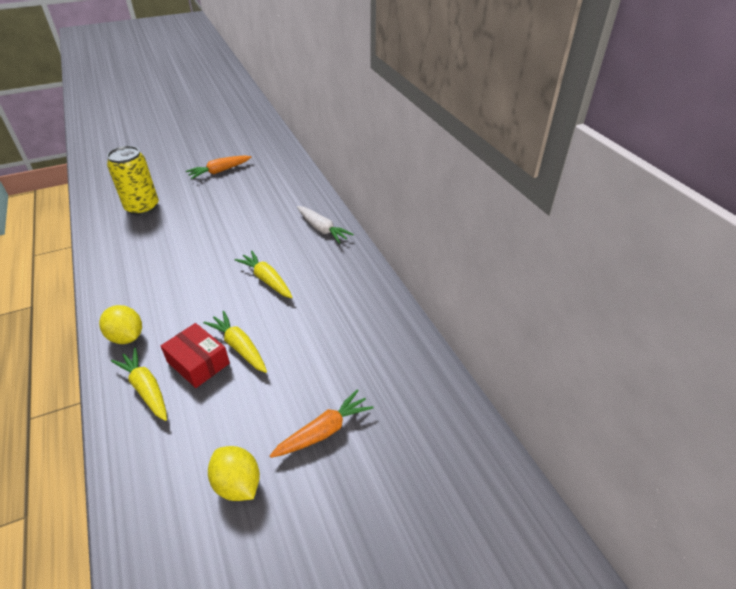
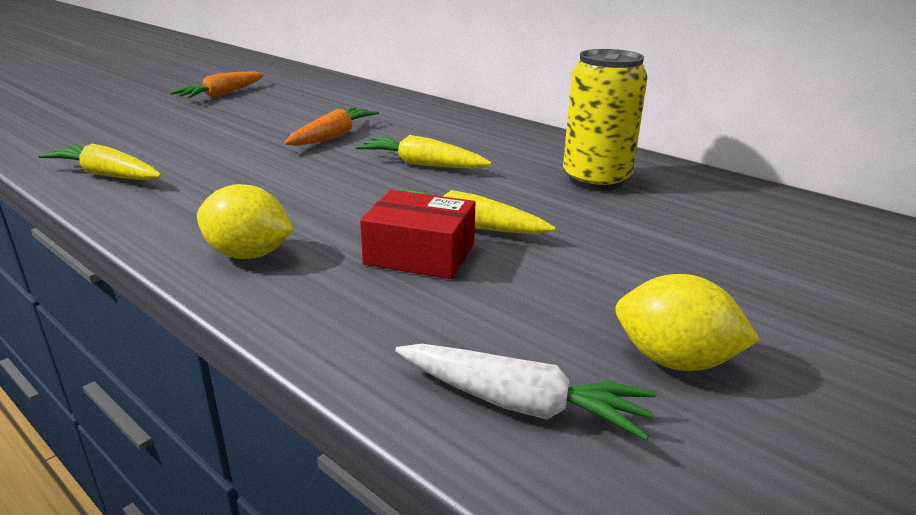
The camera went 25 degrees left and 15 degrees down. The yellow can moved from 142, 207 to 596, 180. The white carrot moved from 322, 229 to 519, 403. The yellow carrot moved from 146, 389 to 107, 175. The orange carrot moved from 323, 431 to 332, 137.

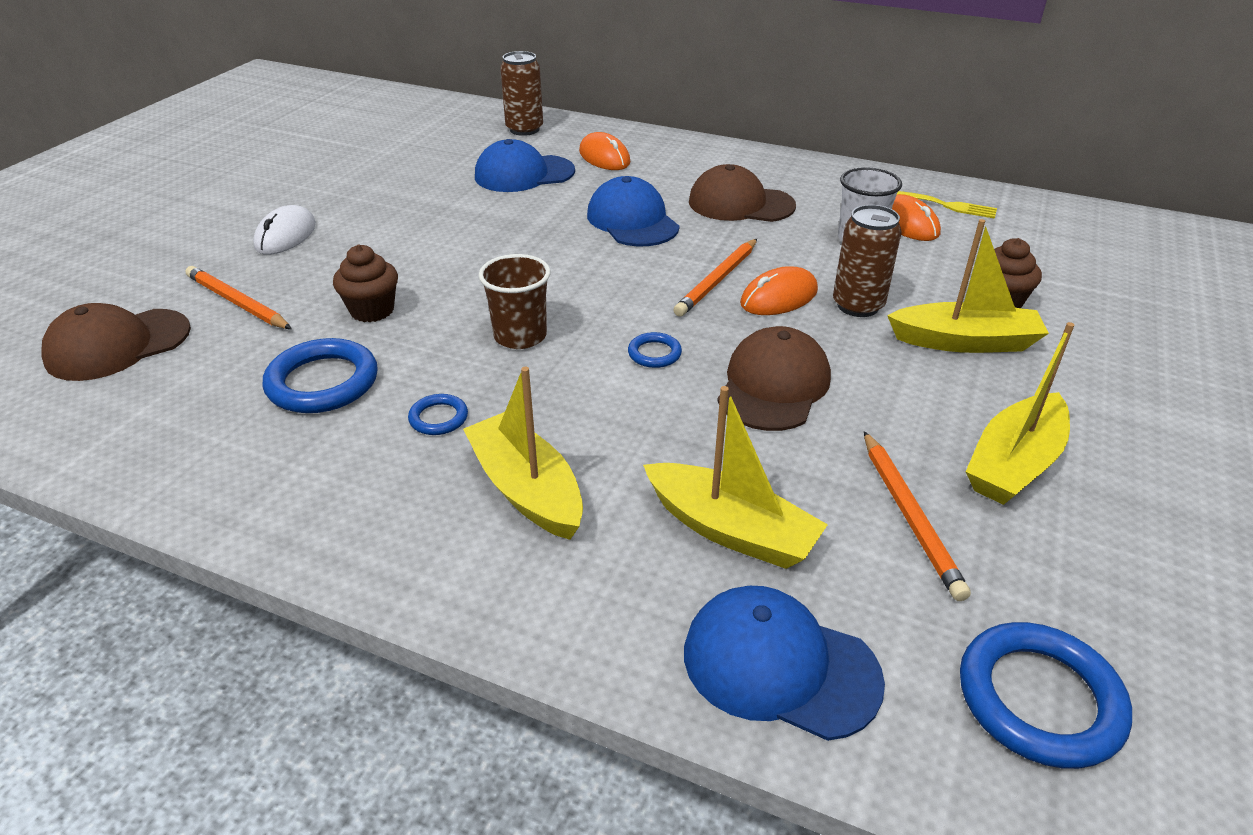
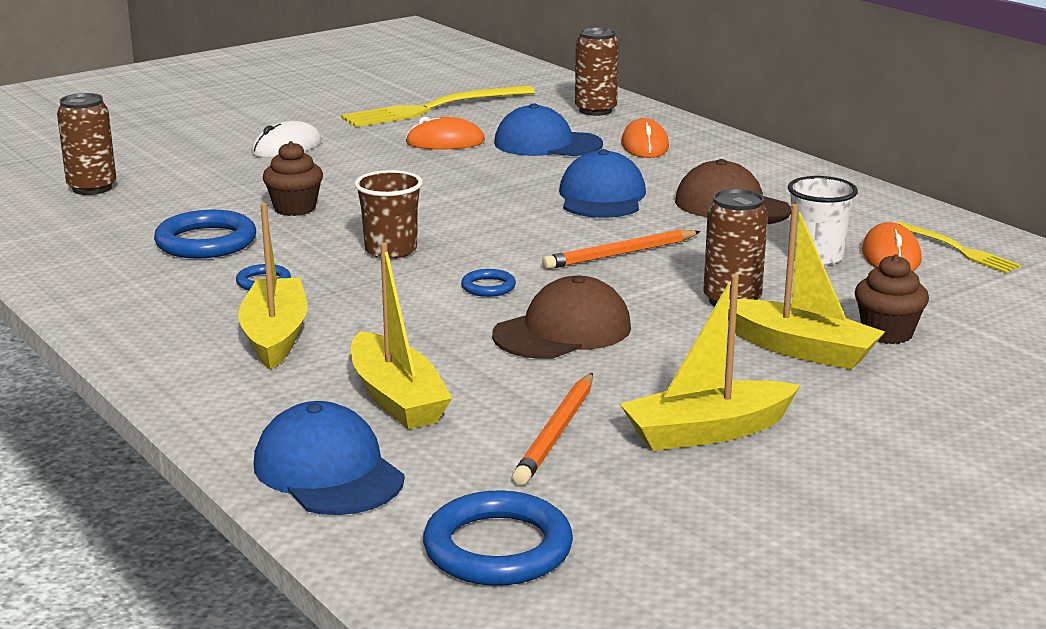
The camera went 30 degrees right and 15 degrees down. The orange pencil at 237, 302 disappeared. The orange mouse moved from 779, 297 to 445, 142. The brown cap at 118, 345 was replaced by the brown can at 92, 188. The yellow fork at 433, 108 appeared.

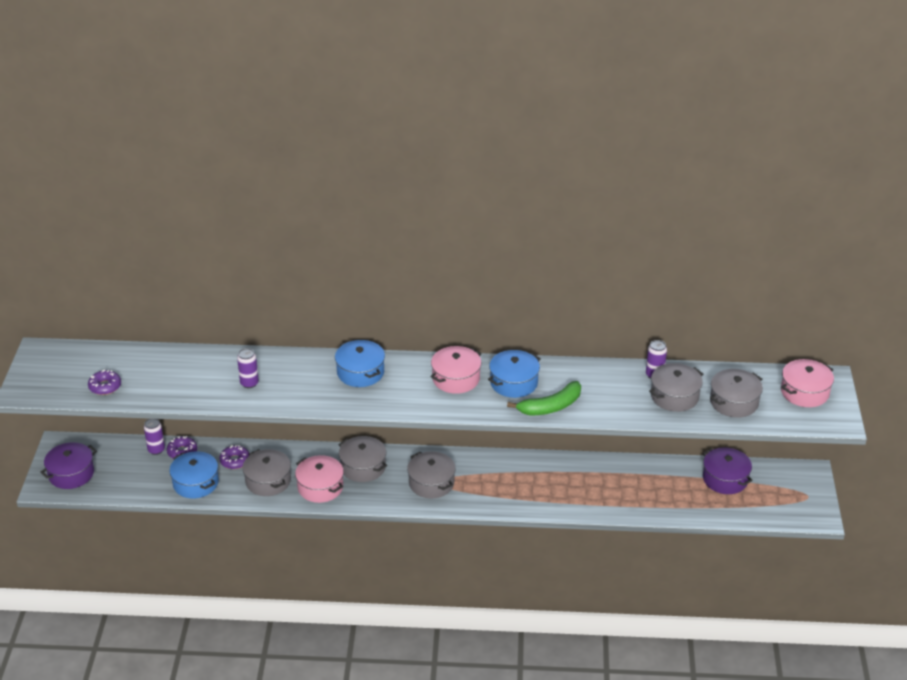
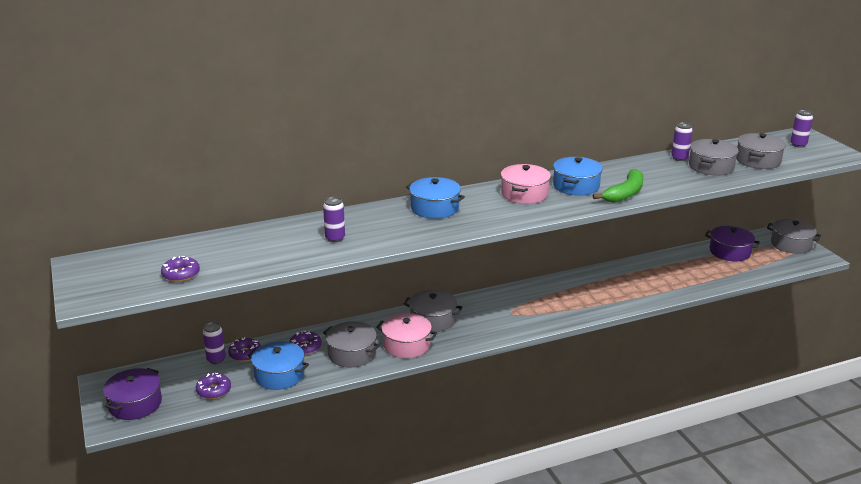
The camera went 25 degrees left and 10 degrees down. The pink pot at 804, 392 was replaced by the purple can at 798, 145. The grey pot moved from 431, 483 to 791, 244. The purple donut at 214, 390 appeared.

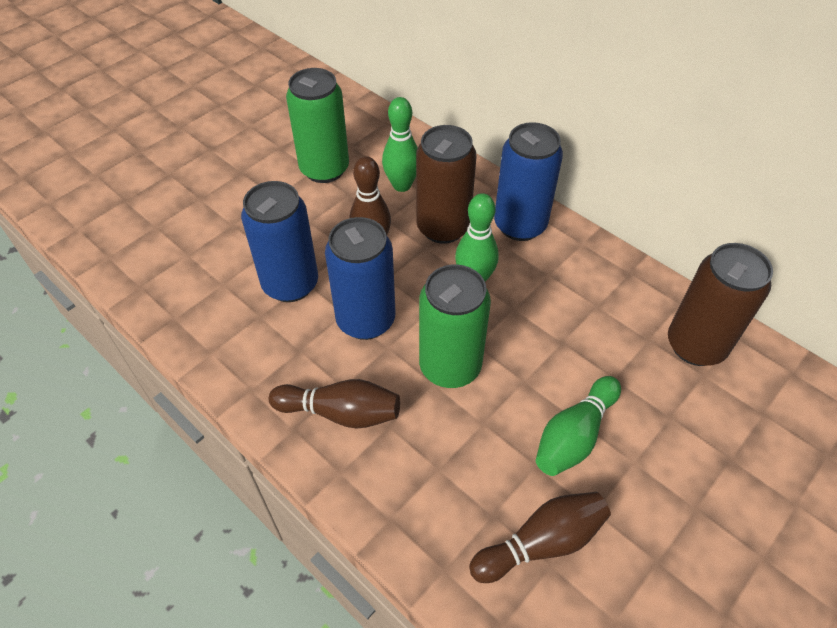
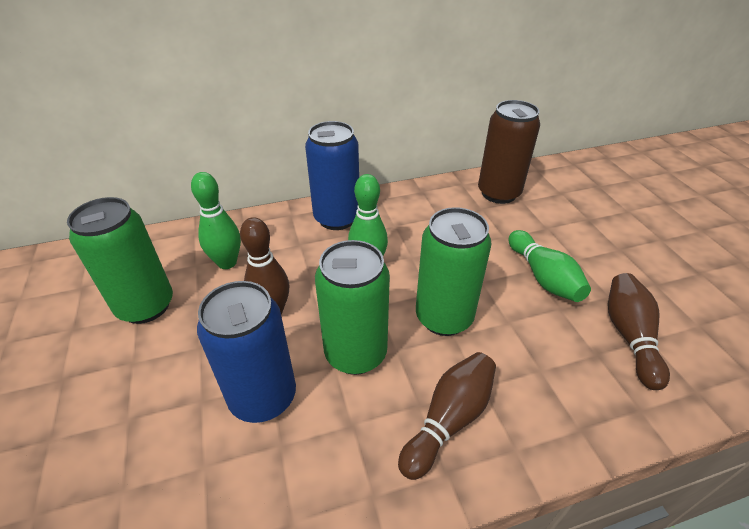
The camera went 60 degrees left and 10 degrees down. The brown can at 443, 228 disappeared. The blue can at 366, 320 became the green can at 355, 353.

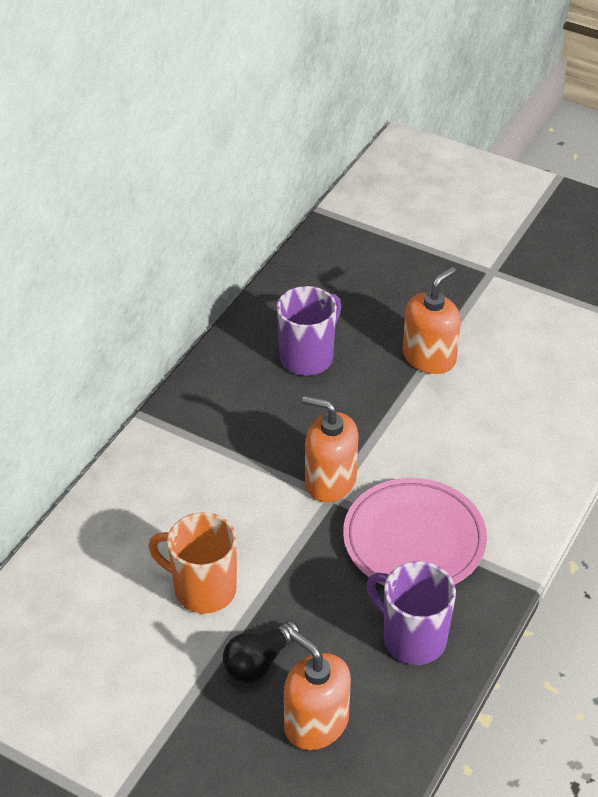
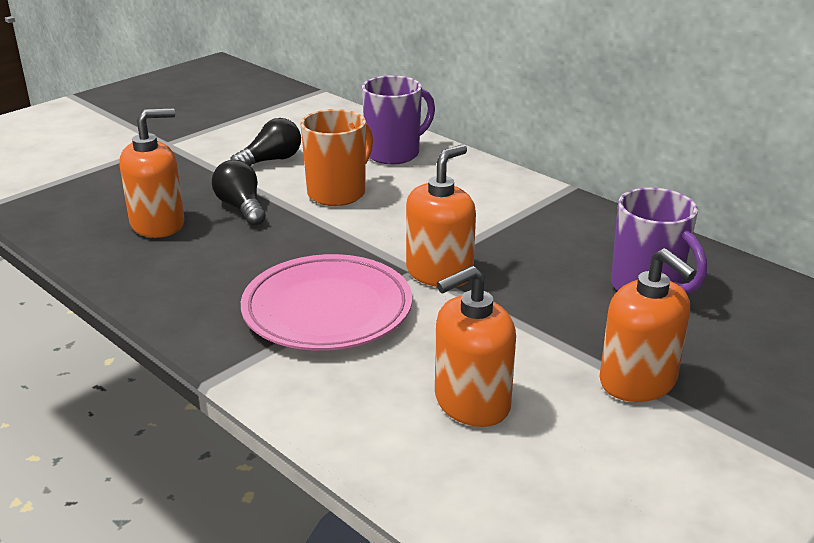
The camera went 105 degrees right and 15 degrees down. The purple mug moved from 412, 638 to 394, 153. The black light bulb at 271, 160 appeared. The orange soap dispenser at 471, 402 appeared.

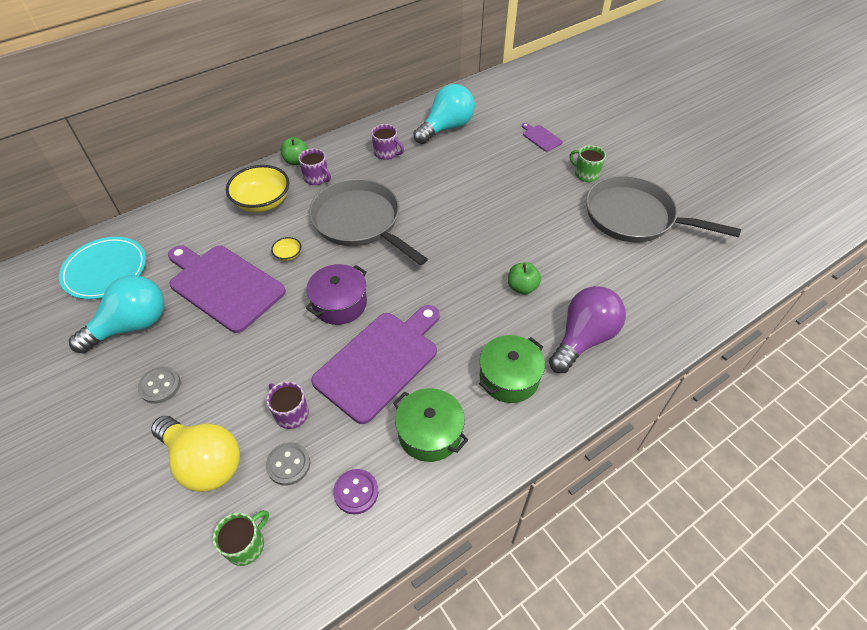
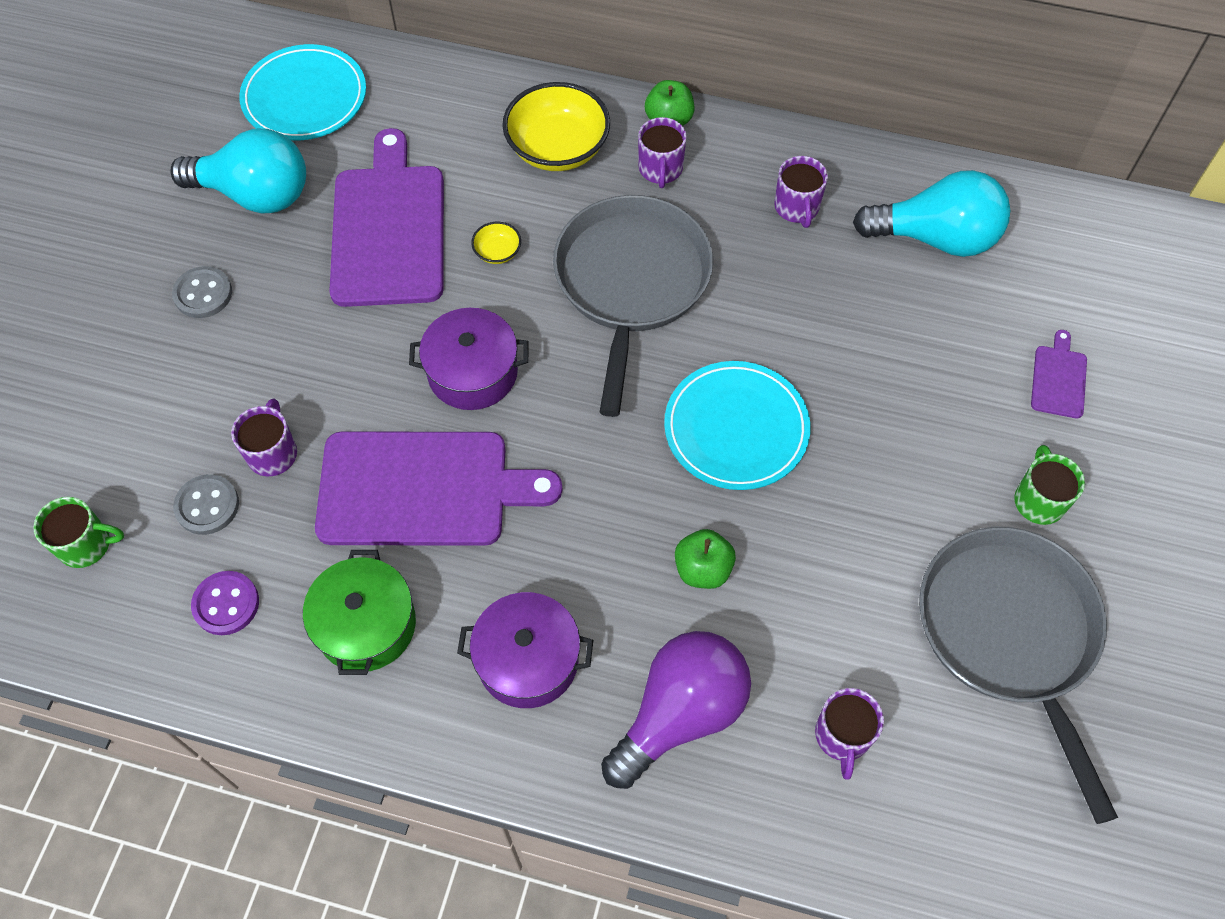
The camera went 50 degrees right and 10 degrees up. The purple light bulb at 583, 338 turned 45 degrees counterclockwise. The green pot at 509, 377 became the purple pot at 528, 660. The yellow light bulb at 204, 462 disappeared. The turquoise plate at 736, 428 appeared. The purple mug at 842, 736 appeared.

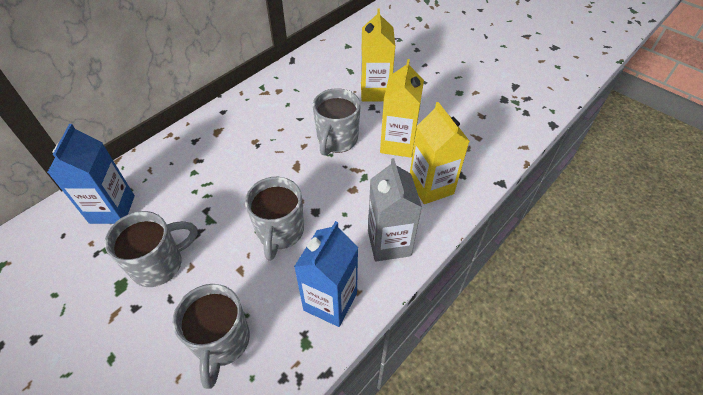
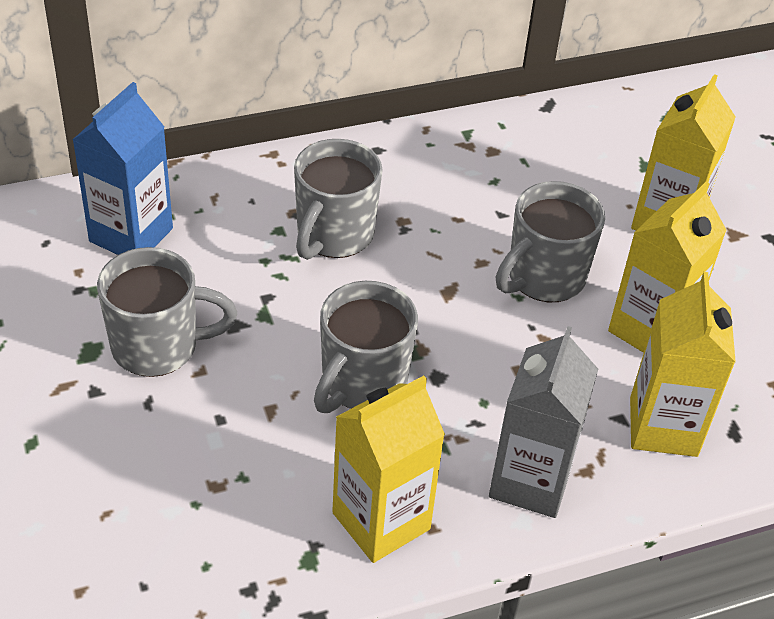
The camera went 25 degrees right and 5 degrees down. The blue carton at 330, 301 became the yellow carton at 381, 521. The grey mug moved from 222, 342 to 334, 235.

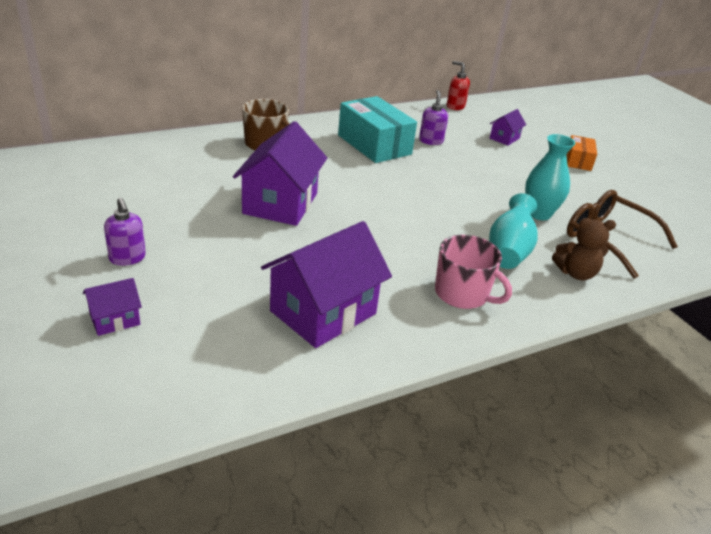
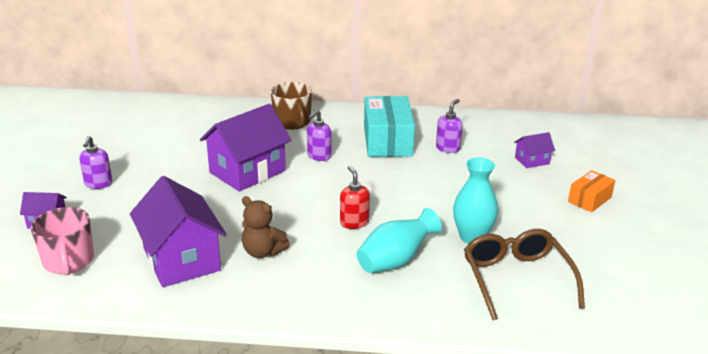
The camera went 35 degrees right and 5 degrees down. The red soap dispenser moved from 455, 106 to 354, 222. The brown teddy bear moved from 576, 273 to 263, 252. The purple house at 323, 312 turned 75 degrees clockwise. The pink mug moved from 463, 294 to 69, 261. The purple soap dispenser at 319, 156 appeared.

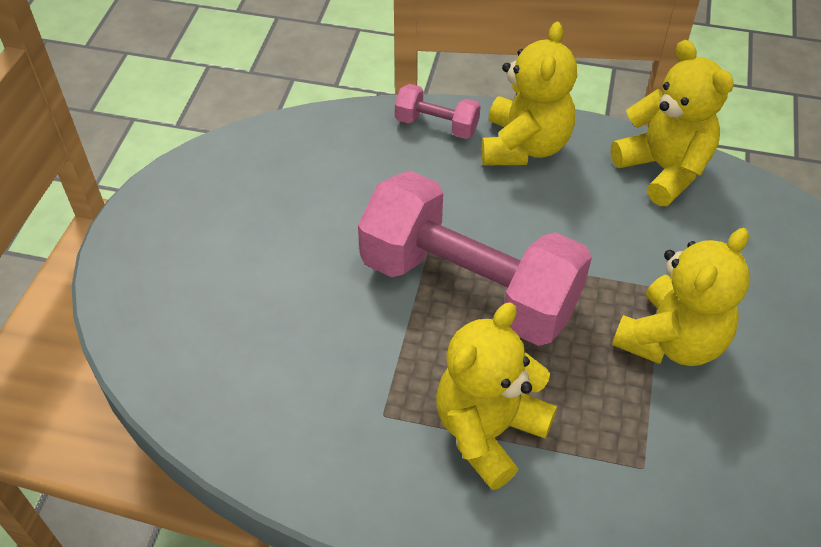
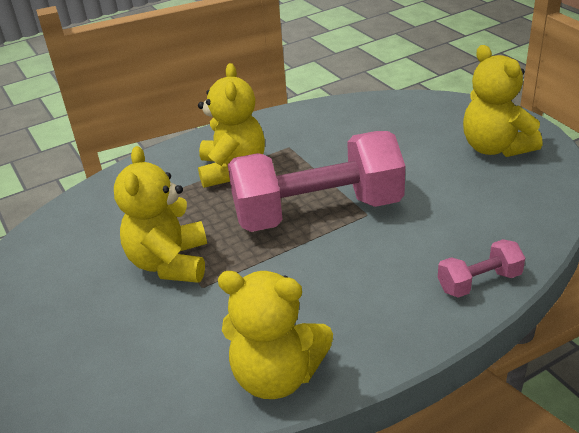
The camera went 140 degrees right and 15 degrees down. The yellow teddy bear moved from 524, 146 to 495, 148.

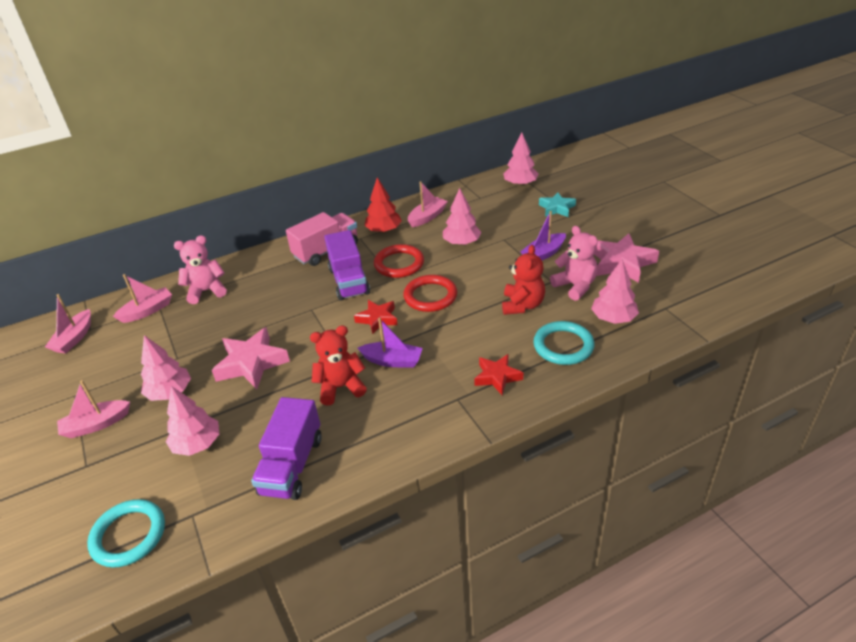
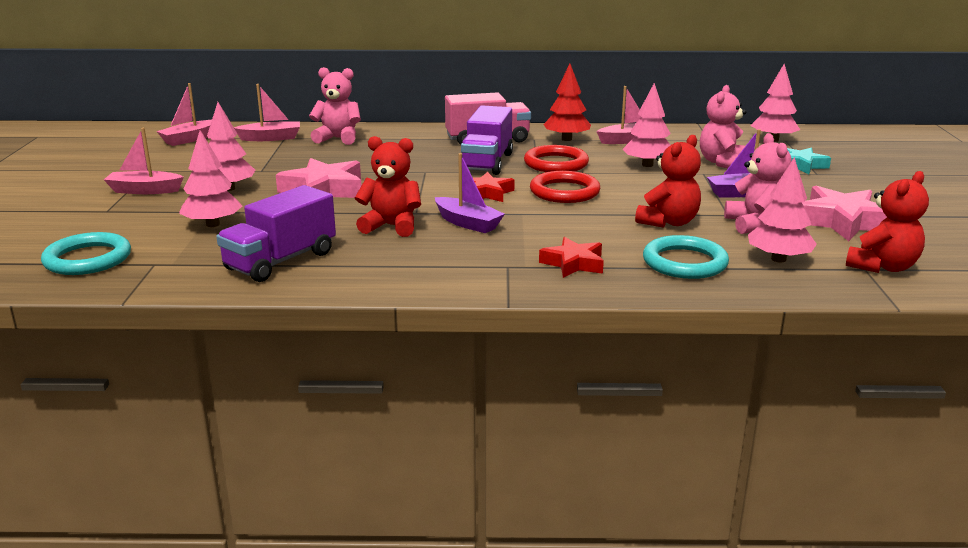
The camera went 25 degrees right and 15 degrees down. The pink teddy bear at 722, 163 appeared. The red teddy bear at 882, 267 appeared.

